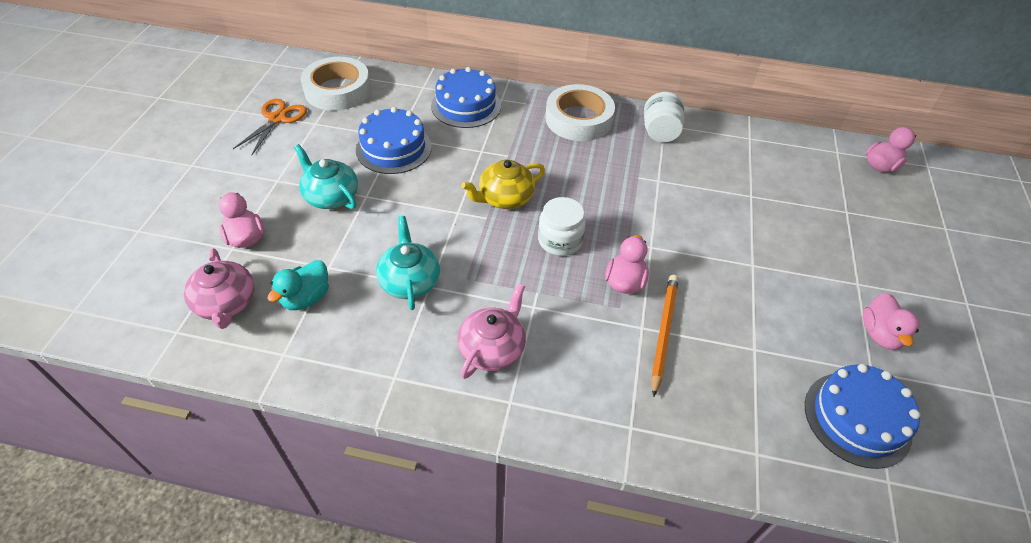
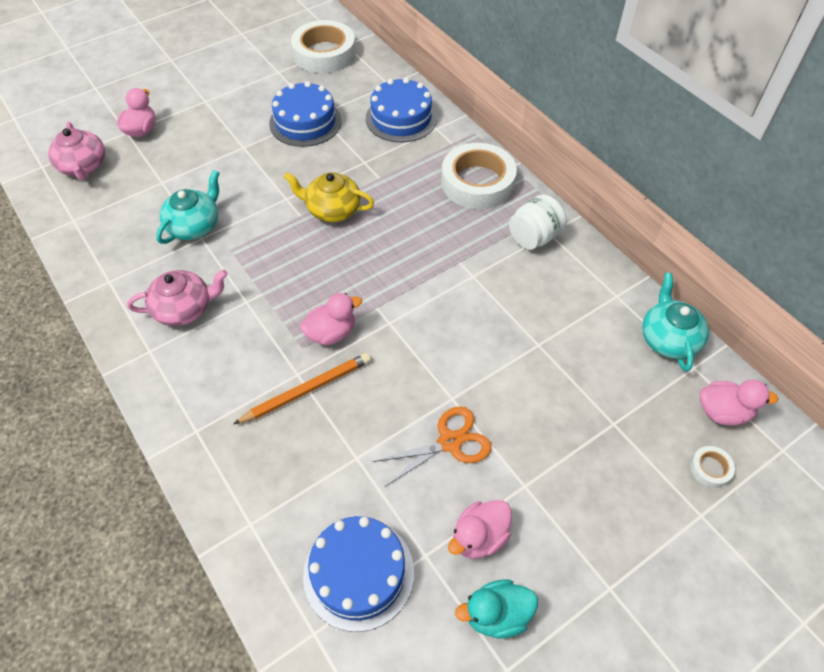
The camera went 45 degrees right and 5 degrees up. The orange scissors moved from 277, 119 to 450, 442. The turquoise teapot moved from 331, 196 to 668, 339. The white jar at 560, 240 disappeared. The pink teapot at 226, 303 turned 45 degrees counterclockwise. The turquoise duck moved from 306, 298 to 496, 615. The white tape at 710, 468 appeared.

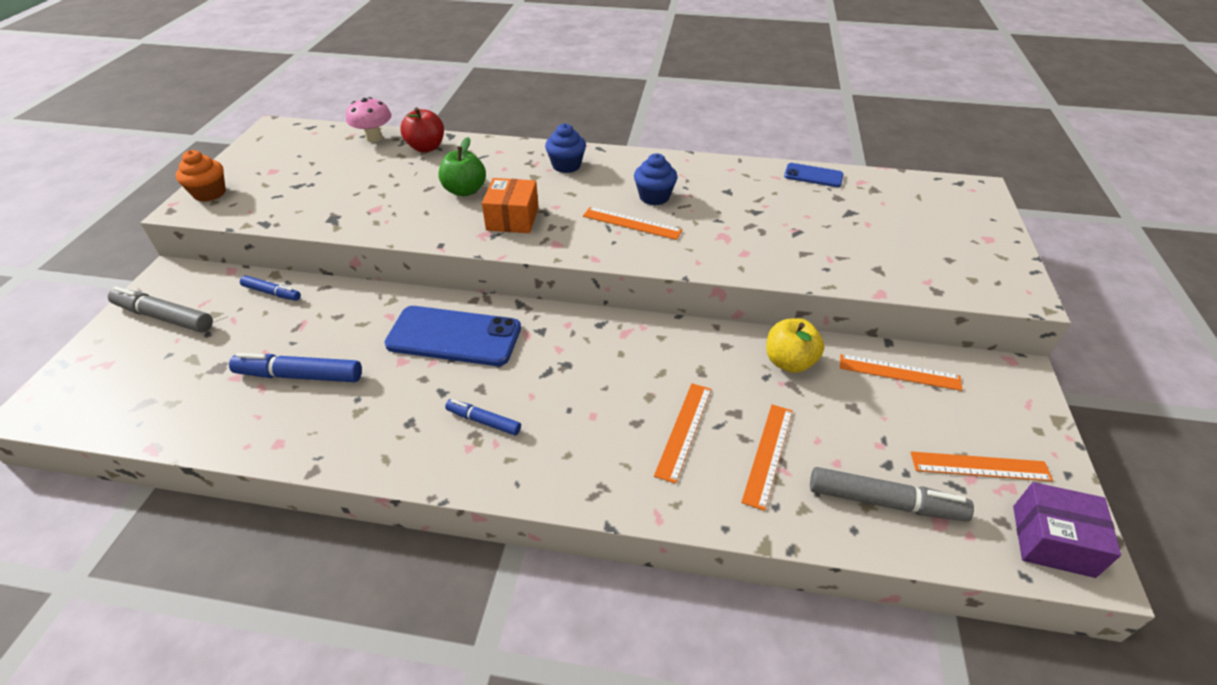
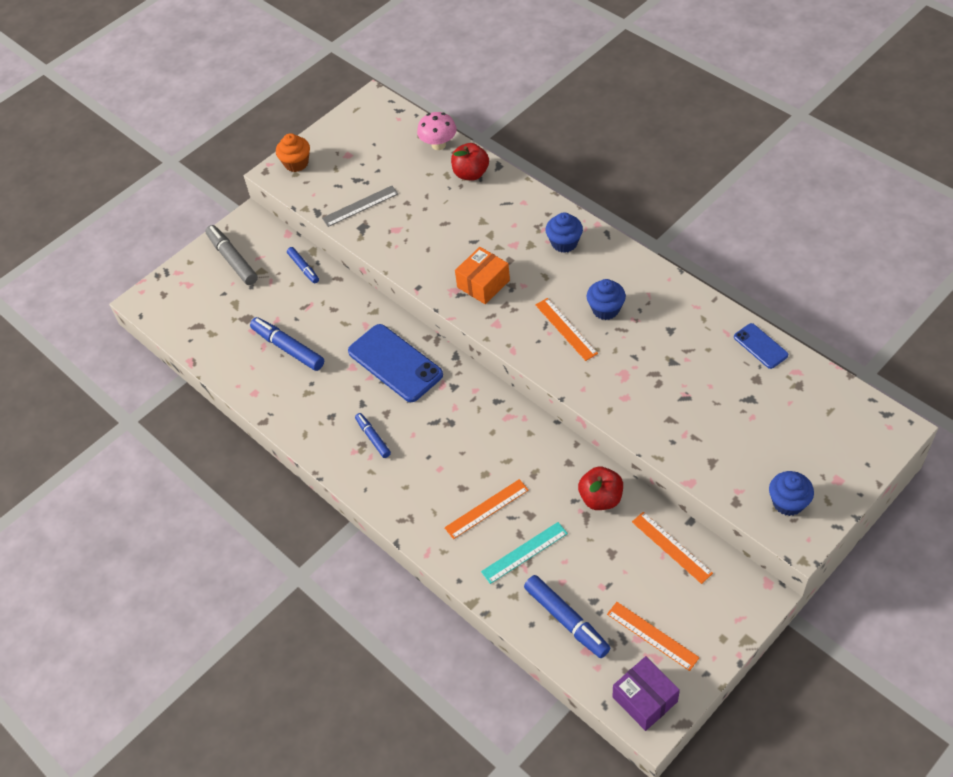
The camera went 40 degrees right and 10 degrees up. The green apple at 465, 190 disappeared. The yellow apple at 789, 362 became the red apple at 601, 498. The orange ruler at 768, 454 became the turquoise ruler at 524, 552. The grey marker at 884, 502 became the blue marker at 566, 620. The grey ruler at 360, 206 appeared. The blue cupcake at 788, 502 appeared.

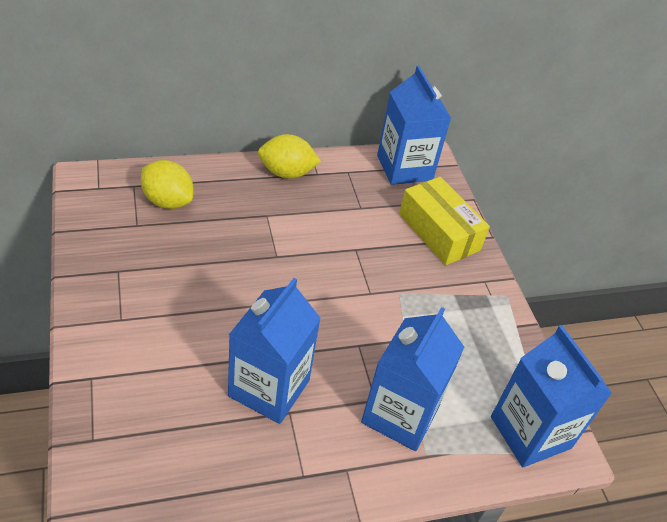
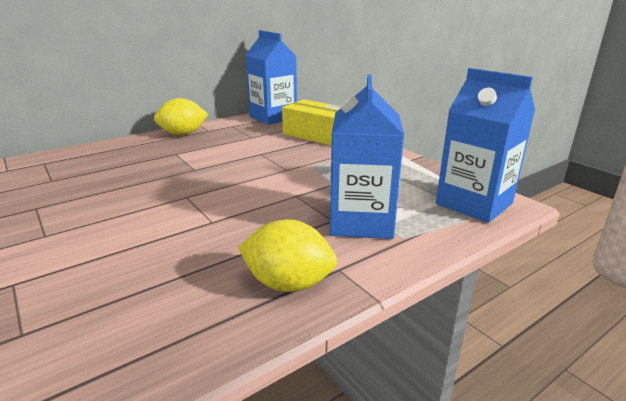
The camera went 15 degrees left and 20 degrees down. The yellow lemon moved from 168, 201 to 288, 283. The blue carton at 269, 388 disappeared.

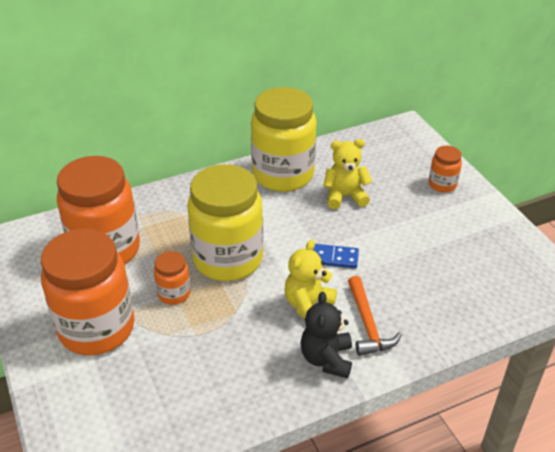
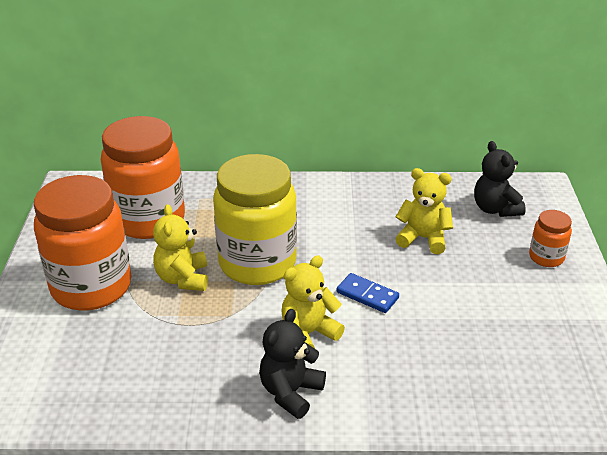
The camera went 25 degrees right and 5 degrees down. The yellow jar at 283, 175 disappeared. The orange jar at 174, 293 was replaced by the yellow teddy bear at 183, 278. The orange hammer at 367, 324 disappeared. The black teddy bear at 495, 209 appeared.

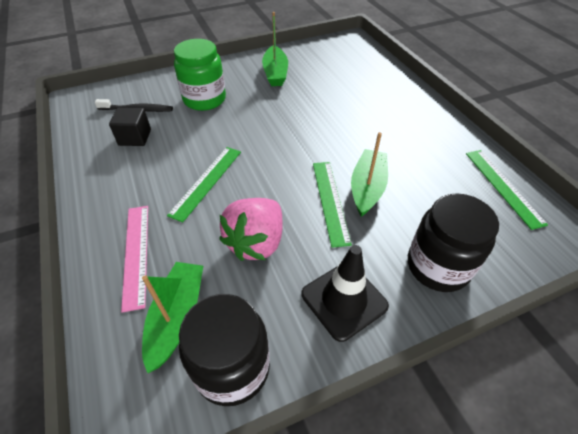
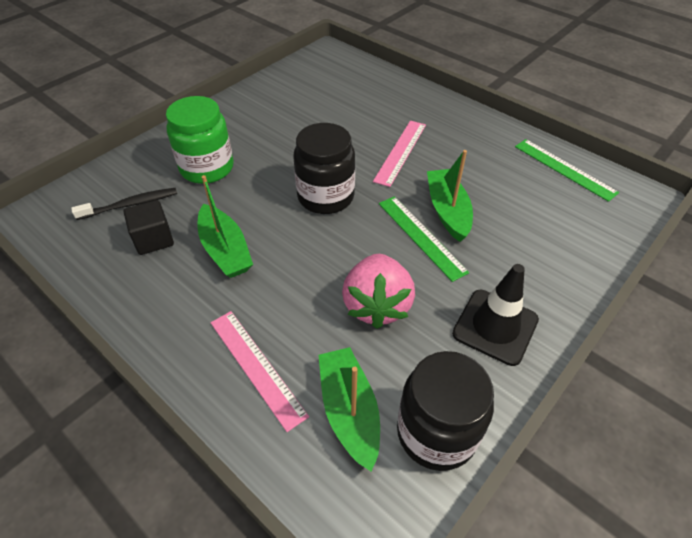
The camera went 25 degrees left and 0 degrees up. The green boat moved from 275, 73 to 225, 250. The green ruler at 206, 182 disappeared. The black jar moved from 438, 266 to 325, 196. The pink ruler at 400, 152 appeared.

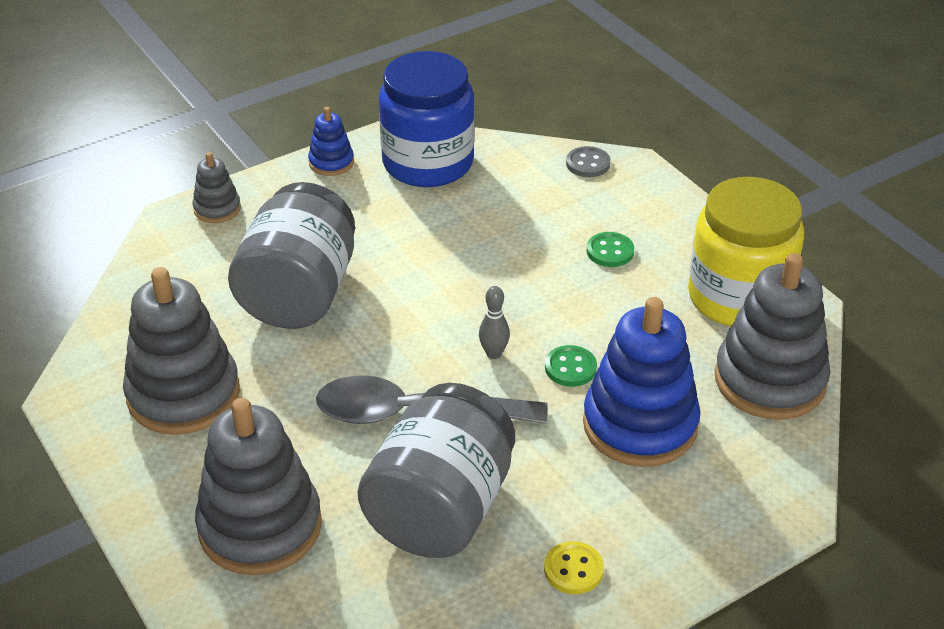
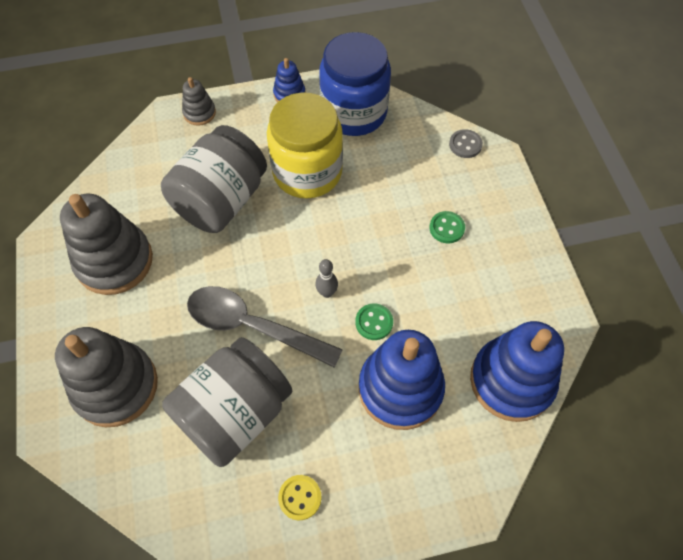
The camera went 20 degrees right and 20 degrees up. The yellow jar moved from 738, 297 to 307, 172. The grey stacking toy at 770, 380 became the blue stacking toy at 511, 381.

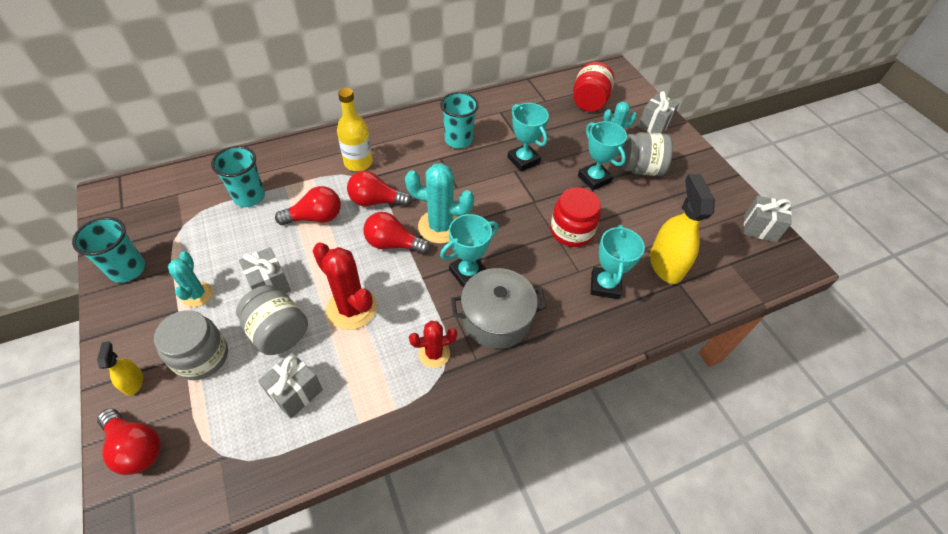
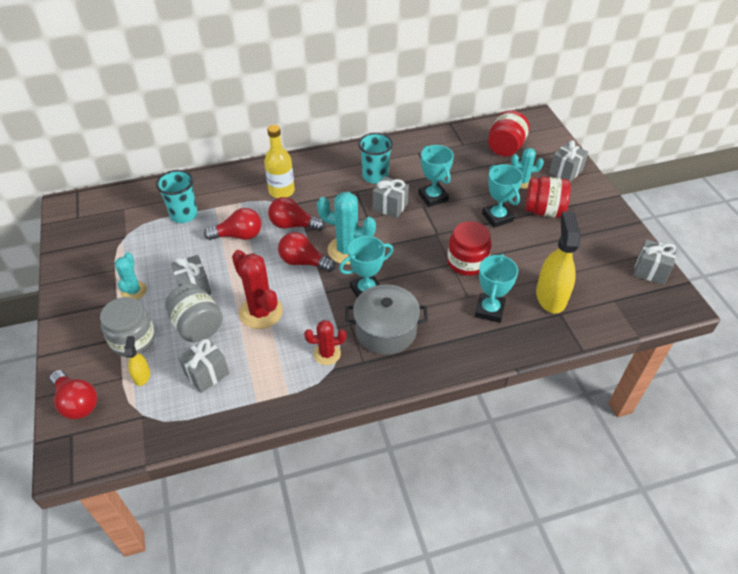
The camera went 10 degrees right and 5 degrees down. The grey jar at 640, 169 became the red jar at 543, 211. The turquoise cup at 127, 269 disappeared. The yellow spray bottle moved from 133, 382 to 142, 376. The grey gift at 390, 206 appeared.

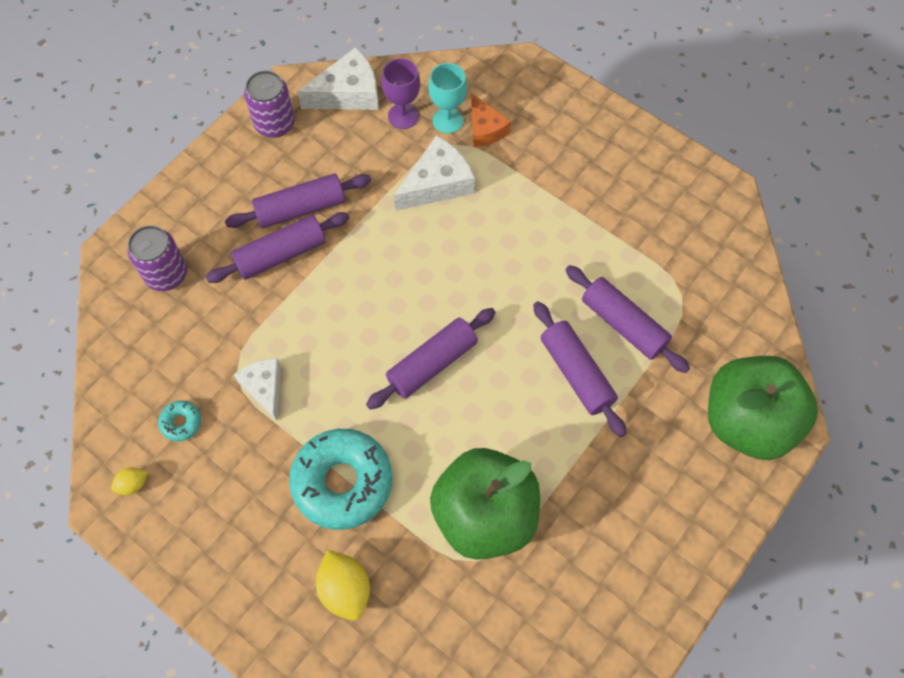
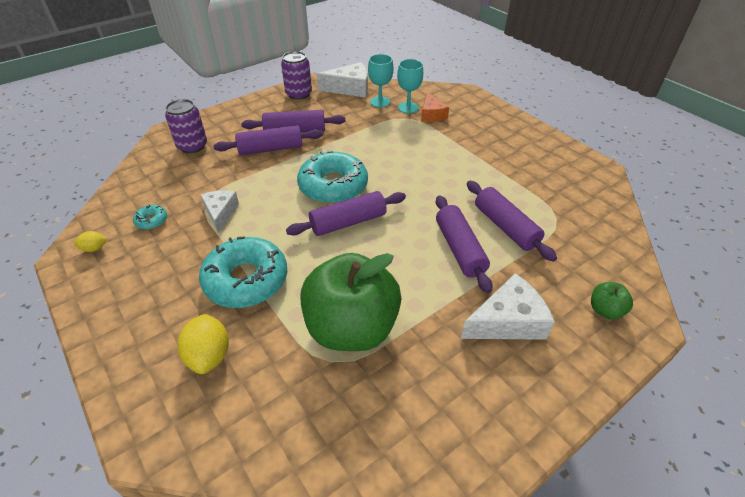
The camera went 15 degrees right and 20 degrees down. The purple goblet at 403, 116 became the turquoise goblet at 380, 102. The white cheese moved from 437, 183 to 507, 321. The green apple at 747, 421 changed to 0.41 times the size. The turquoise donut at 333, 186 appeared.

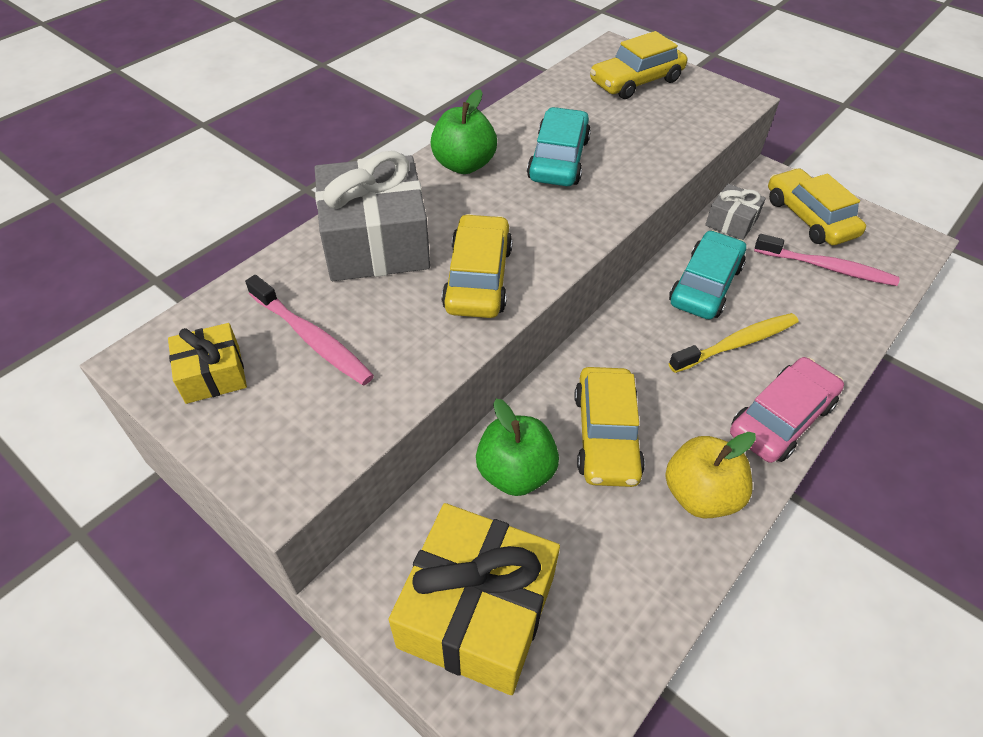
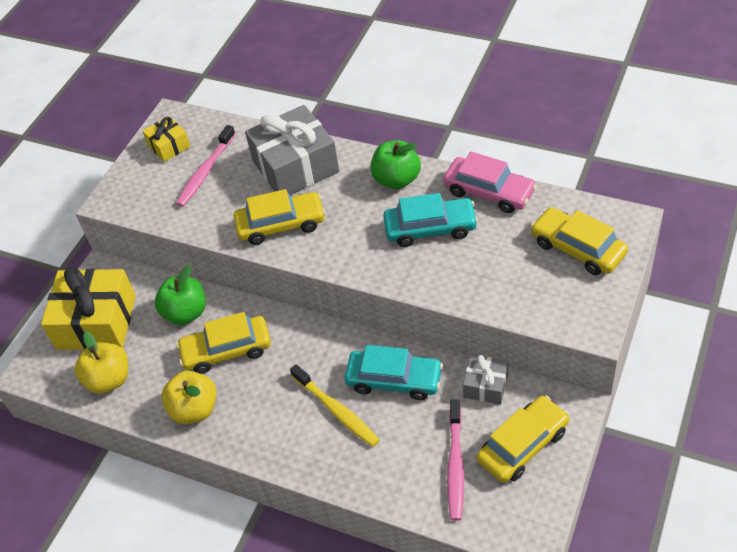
The camera went 80 degrees right and 0 degrees up. The pink car moved from 781, 418 to 489, 192. The yellow apple at 109, 380 appeared.

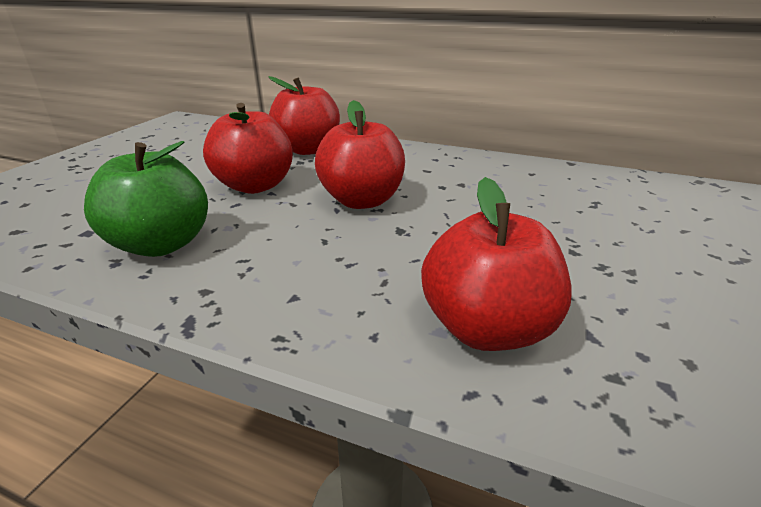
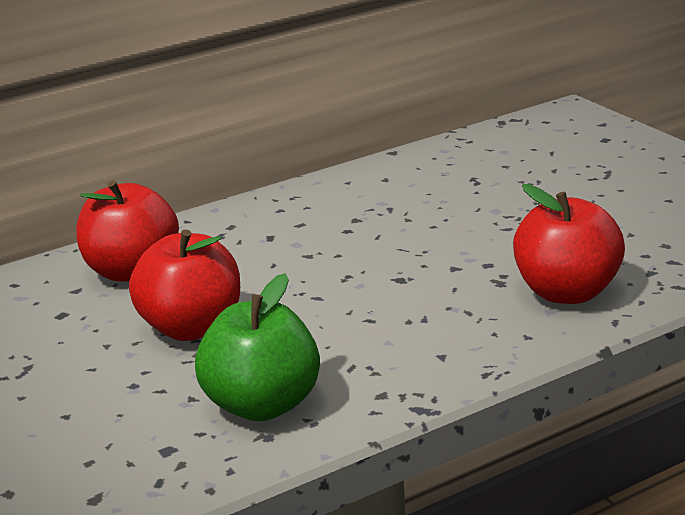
The camera went 50 degrees left and 5 degrees down. The red apple at 362, 200 disappeared.

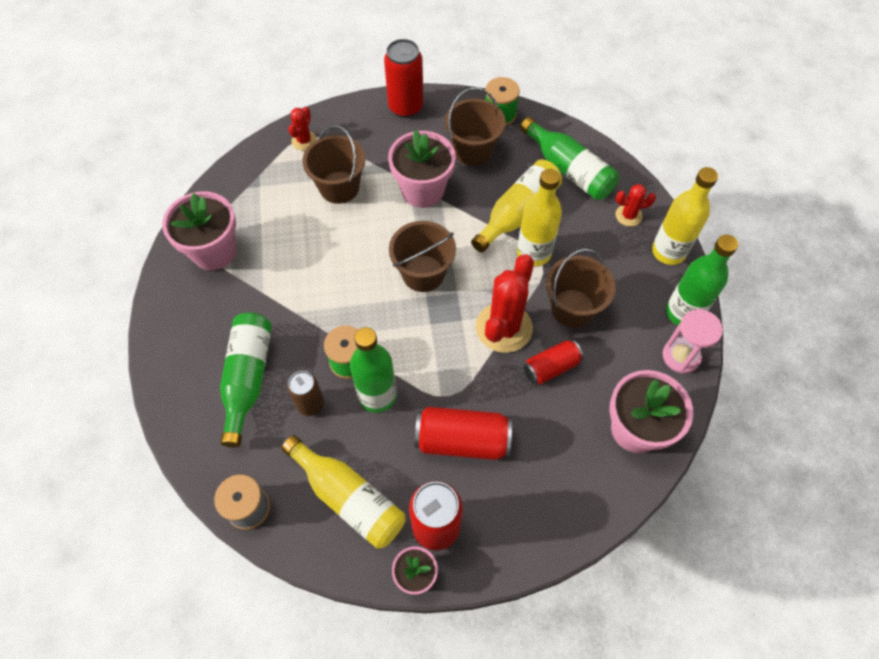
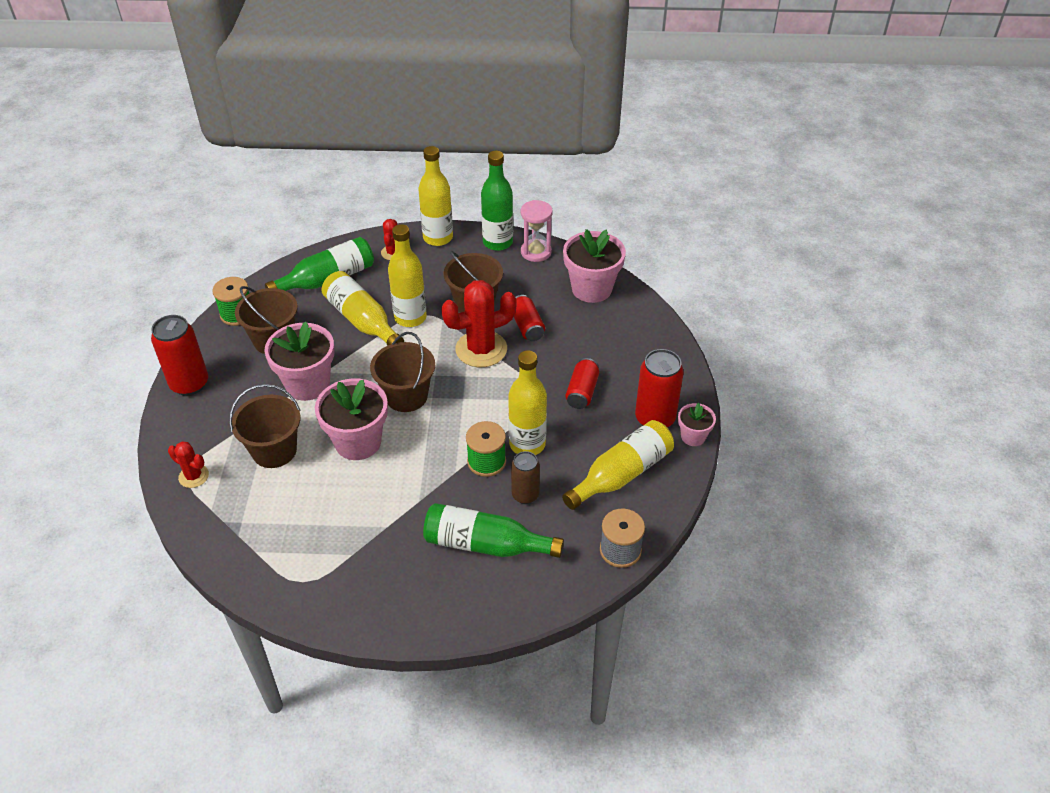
The camera went 80 degrees left and 15 degrees down. The pink flower pot moved from 214, 251 to 358, 442. The red cactus at 504, 327 turned 60 degrees counterclockwise. The green bottle at 377, 395 became the yellow bottle at 527, 444. The red can at 462, 440 changed to 0.64 times the size.

